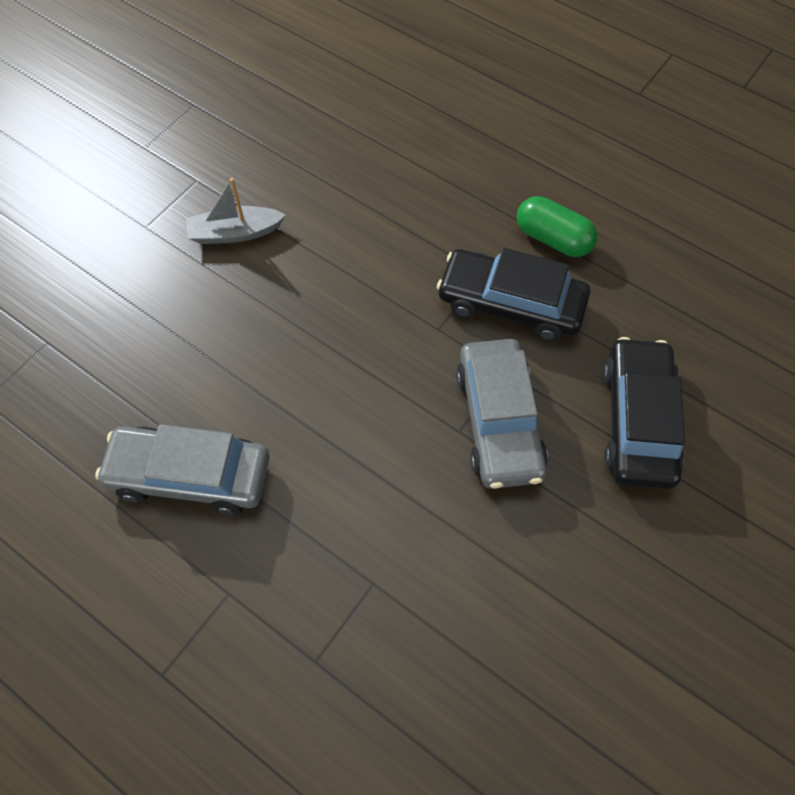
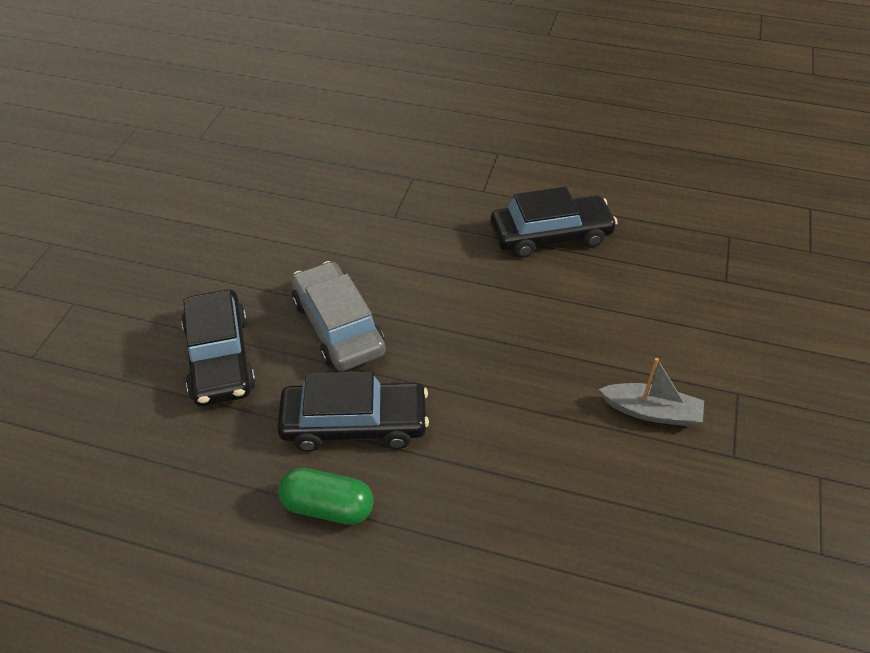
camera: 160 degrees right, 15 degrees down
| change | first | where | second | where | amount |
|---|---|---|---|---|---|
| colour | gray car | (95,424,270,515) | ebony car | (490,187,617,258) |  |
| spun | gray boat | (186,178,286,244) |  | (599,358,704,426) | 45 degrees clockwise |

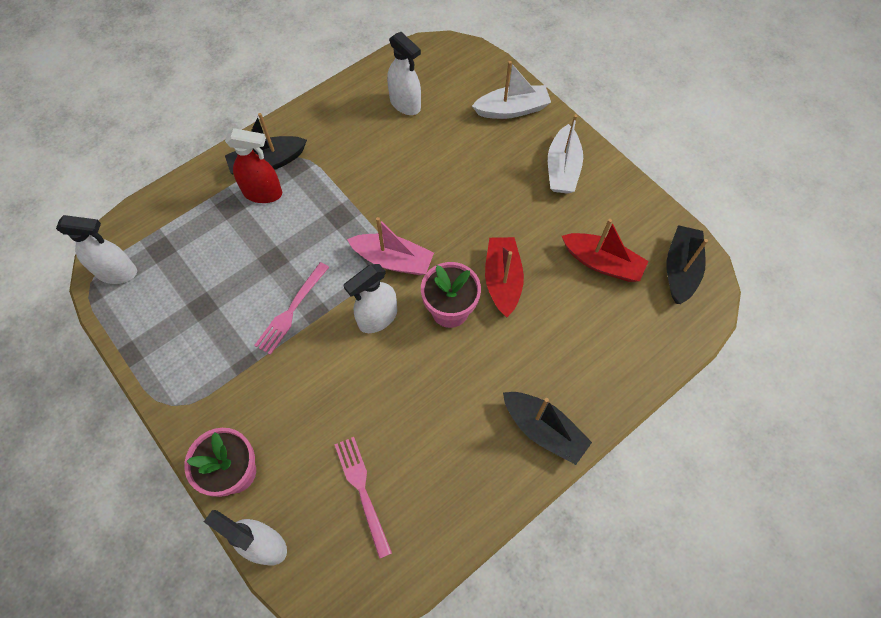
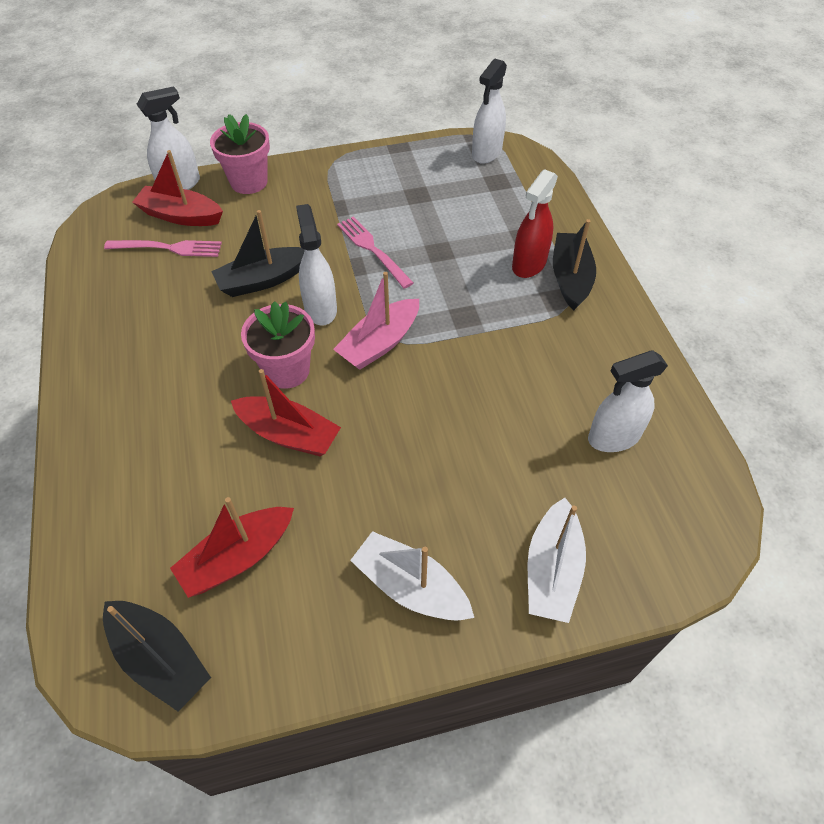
camera: 115 degrees right, 10 degrees down
| change | first | where | second | where | amount |
|---|---|---|---|---|---|
| relocated | ebony boat | (503,392,592,465) |  | (211,210,305,297) |  |
| appeared |  |  | crimson boat | (132,150,223,226) |  |

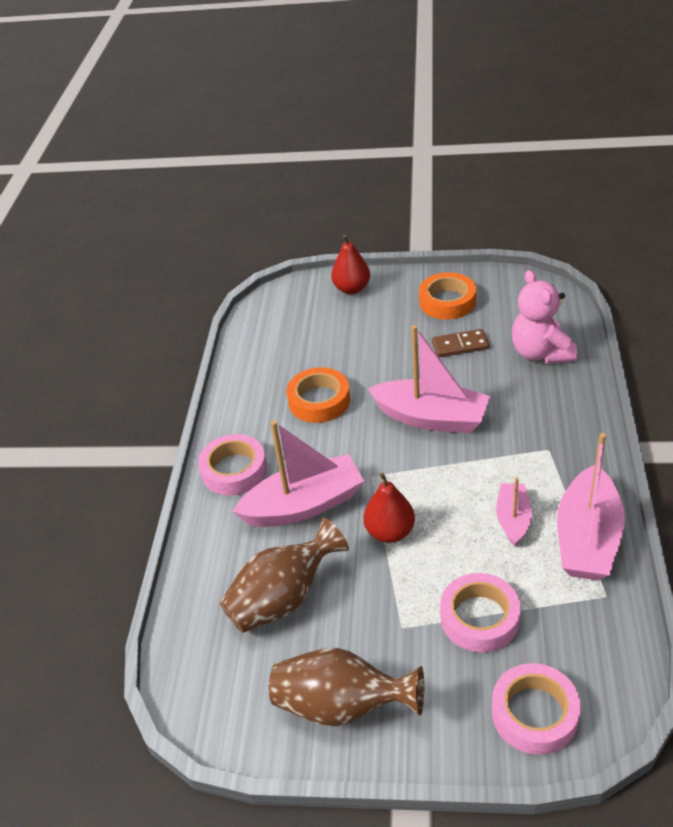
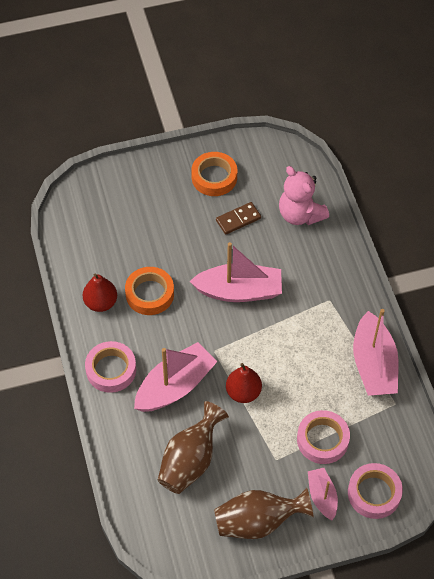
camera: 25 degrees left, 15 degrees up
| change | first | where | second | where | amount |
|---|---|---|---|---|---|
| relocated | crimson toy pear | (331,235,370,294) |  | (83,274,117,312) |  |
| relocated | rose-pink boat | (496,477,532,546) |  | (308,468,338,521) |  |

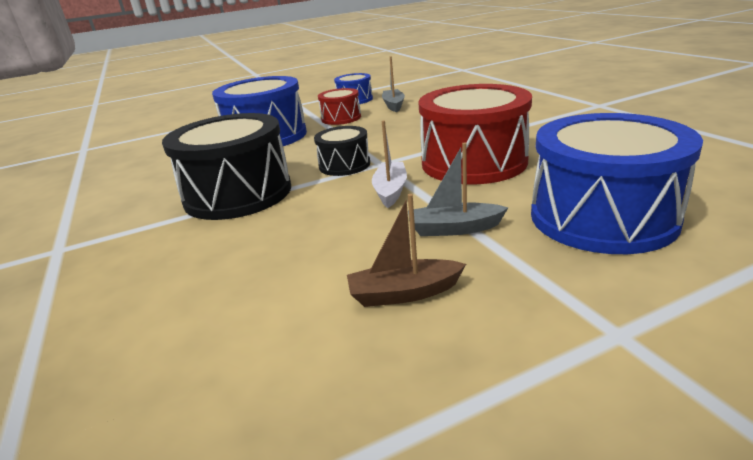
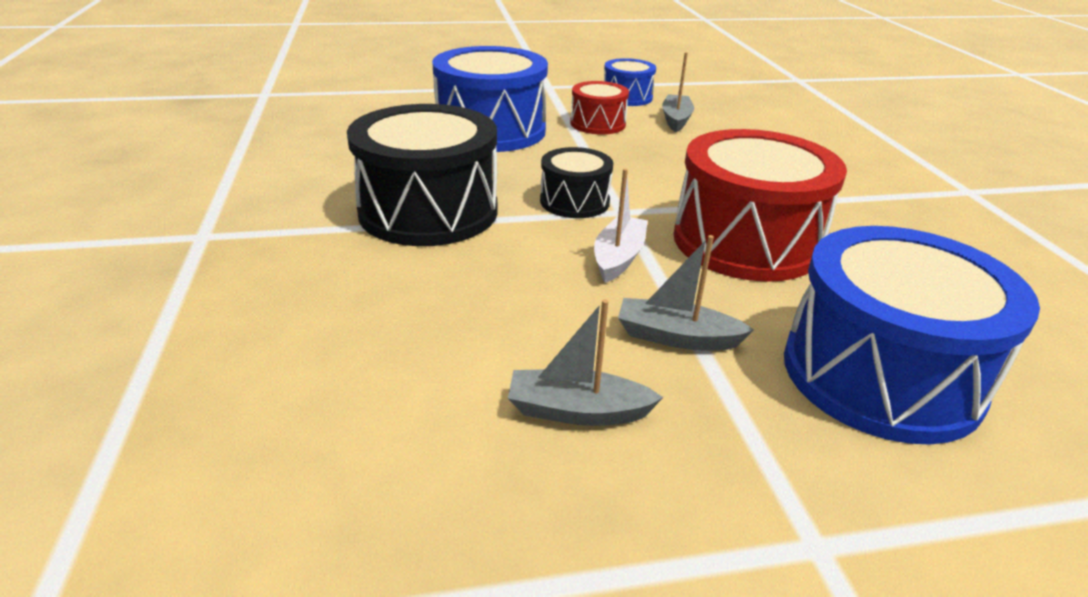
camera: 10 degrees right, 5 degrees up
| change | first | where | second | where | amount |
|---|---|---|---|---|---|
| colour | dark brown boat | (347,194,466,307) | gray boat | (508,299,663,426) |  |

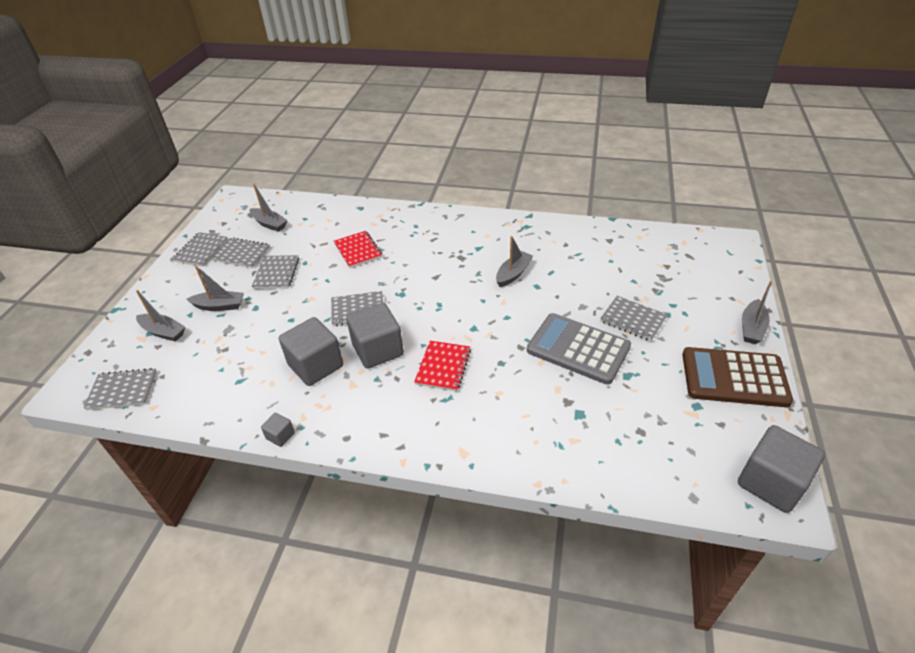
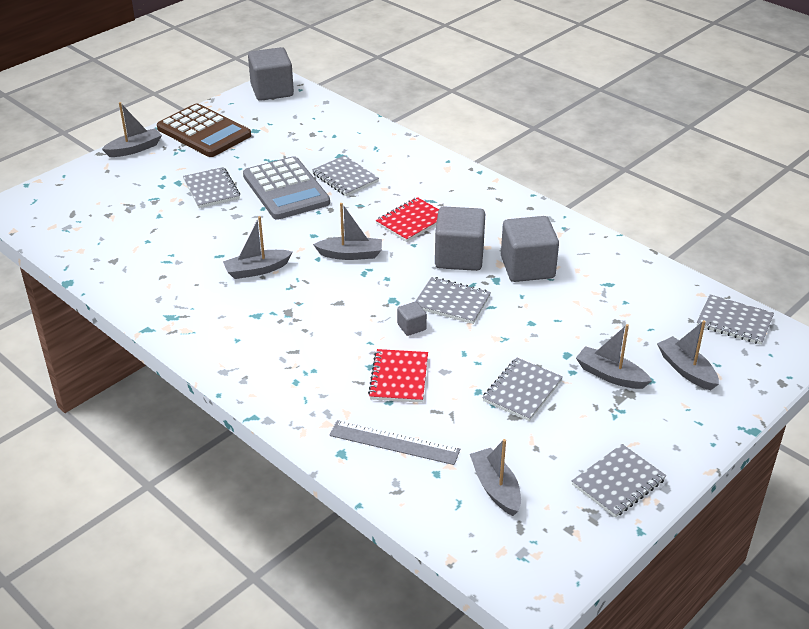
camera: 150 degrees left, 5 degrees down
| change | first | where | second | where | amount |
|---|---|---|---|---|---|
| relocated | gray notepad | (211,238,270,268) |  | (312,155,379,196) |  |
| relocated | gray block | (261,413,295,447) |  | (397,301,427,336) |  |
| appeared |  |  | gray boat | (313,203,382,260) |  |
| appeared |  |  | gray ruler | (329,420,460,465) |  |

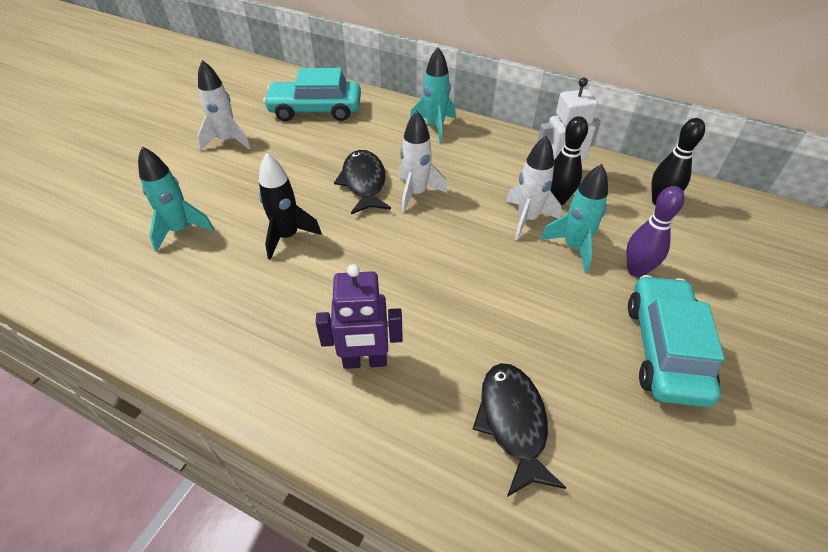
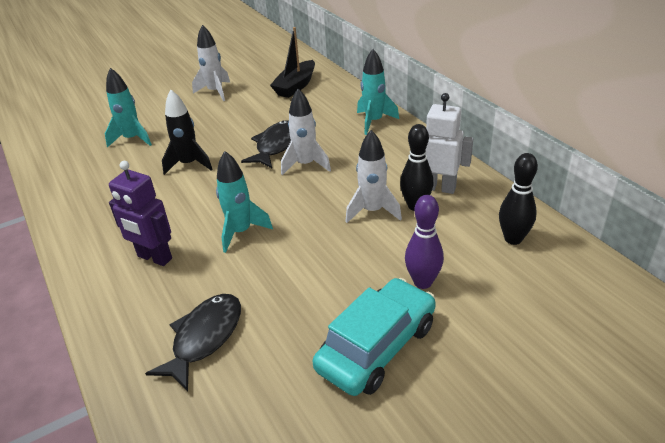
camera: 35 degrees right, 10 degrees down
| change | first | where | second | where | amount |
|---|---|---|---|---|---|
| exchanged | teal car | (263,68,361,121) | ebony boat | (270,27,315,98) |  |
| relocated | teal spaceship | (540,164,608,273) |  | (216,151,273,253) |  |

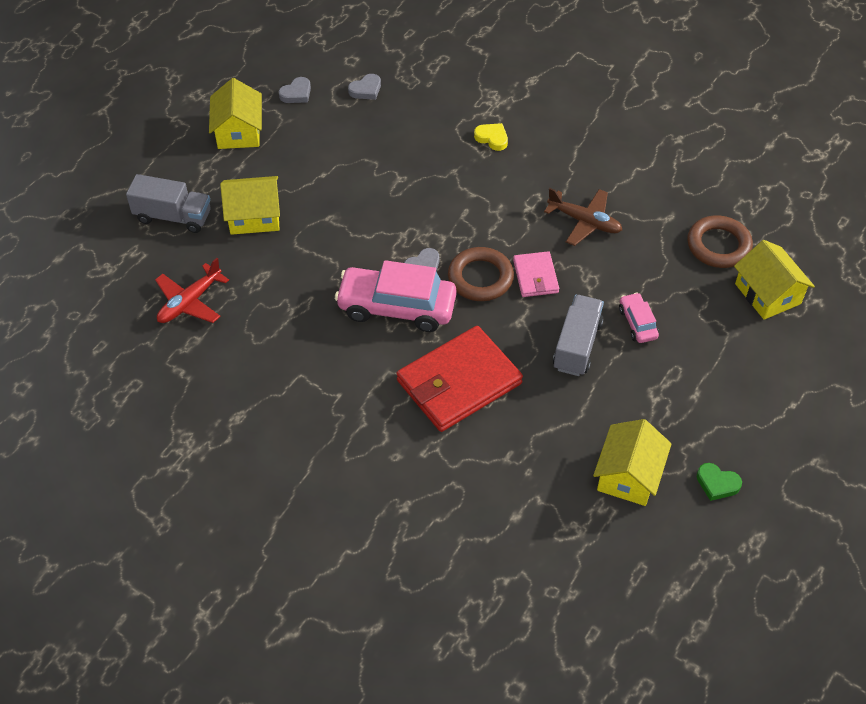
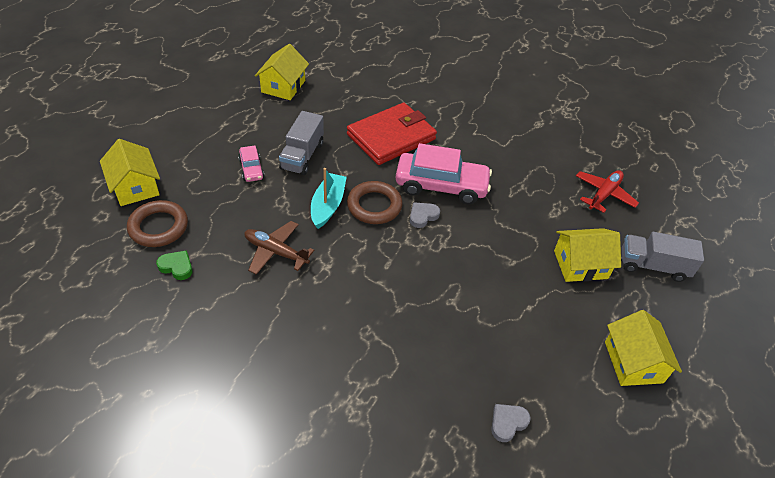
camera: 175 degrees right, 5 degrees down
| change | first | where | second | where | amount |
|---|---|---|---|---|---|
| missing | gray heart shape | (279,77,311,103) |  |  |  |
| missing | golden heart shape | (474,123,508,151) |  |  |  |
| exchanged | rose-pink card wallet | (513,251,559,297) | teal boat | (311,168,347,229) |  |
| relocated | green heart shape | (697,463,742,501) |  | (156,250,193,280) |  |

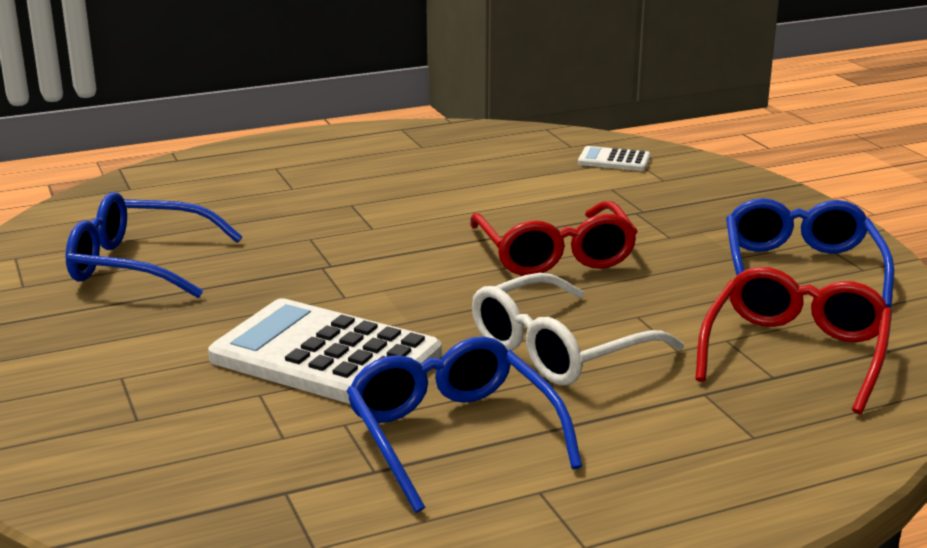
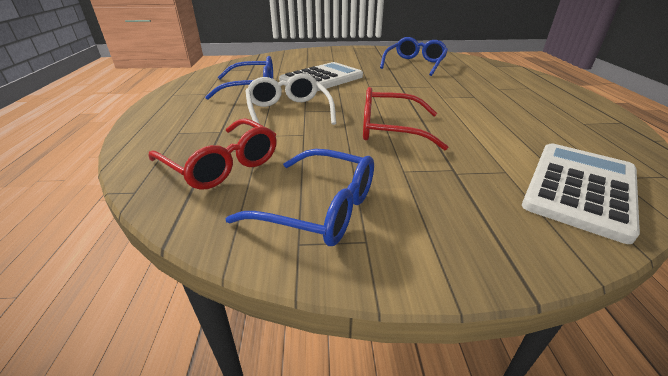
camera: 110 degrees right, 10 degrees up
| change | first | where | second | where | amount |
|---|---|---|---|---|---|
| size | pure white pocket calculator | (578,146,650,171) |  | (522,143,640,244) | x2.19 |

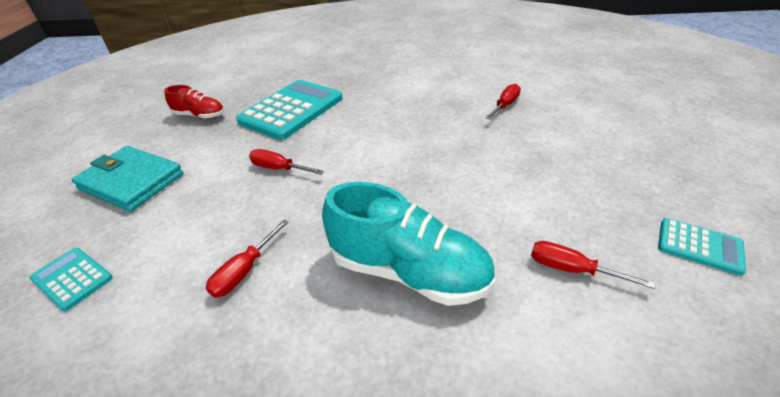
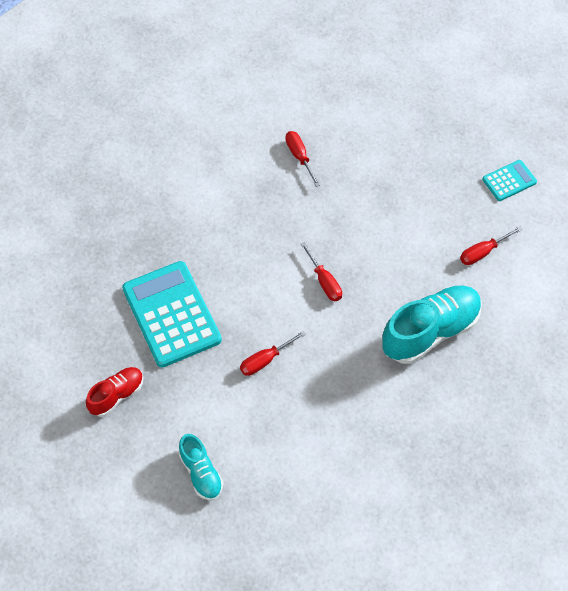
camera: 60 degrees left, 20 degrees up
| change | first | where | second | where | amount |
|---|---|---|---|---|---|
| missing | teal pocket calculator | (29,248,113,311) |  |  |  |
| exchanged | teal card wallet | (71,146,183,212) | teal lace-up shoe | (179,434,223,501) |  |
| relocated | crimson screwdriver | (206,220,289,298) |  | (301,242,342,301) |  |

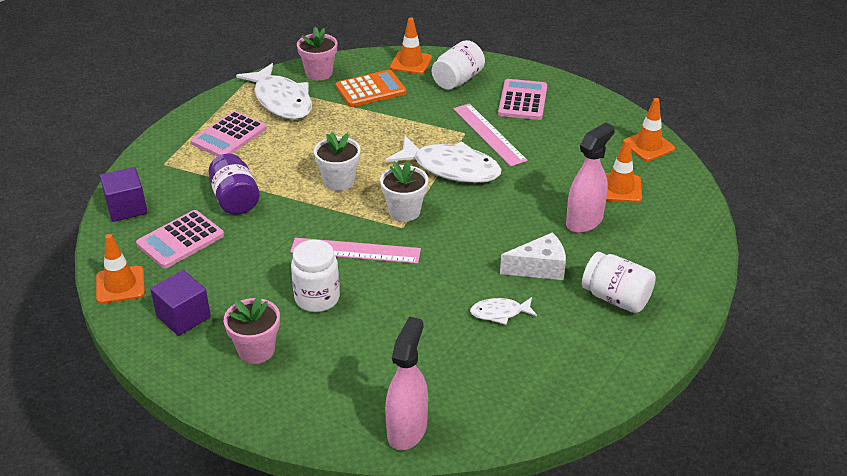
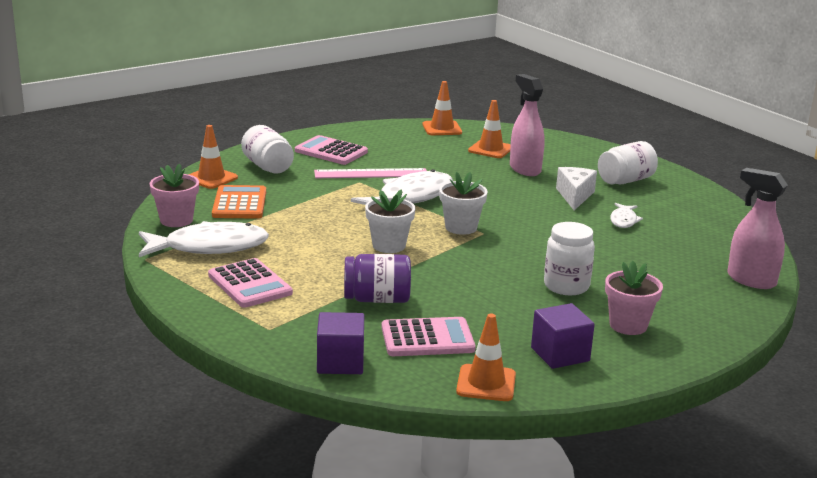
camera: 70 degrees left, 15 degrees down
| change | first | where | second | where | amount |
|---|---|---|---|---|---|
| spun | rose-pink pocket calculator | (136,210,224,268) |  | (381,317,476,356) | 75 degrees counterclockwise |
| missing | rose-pink ruler | (290,238,421,264) |  |  |  |

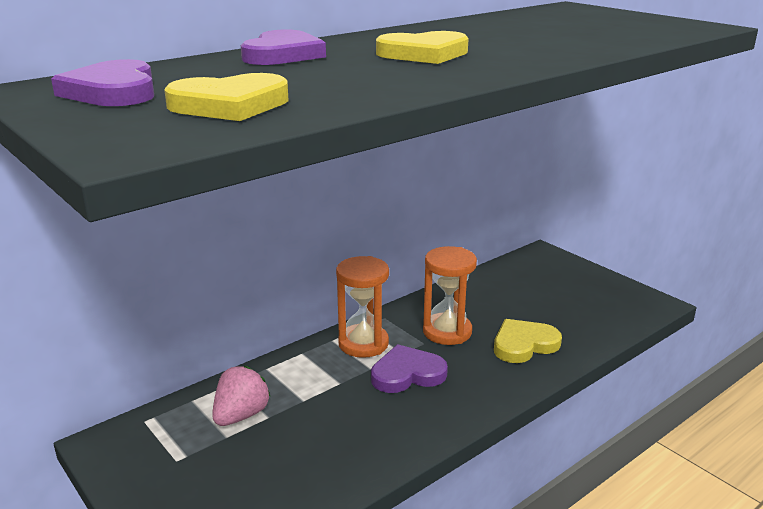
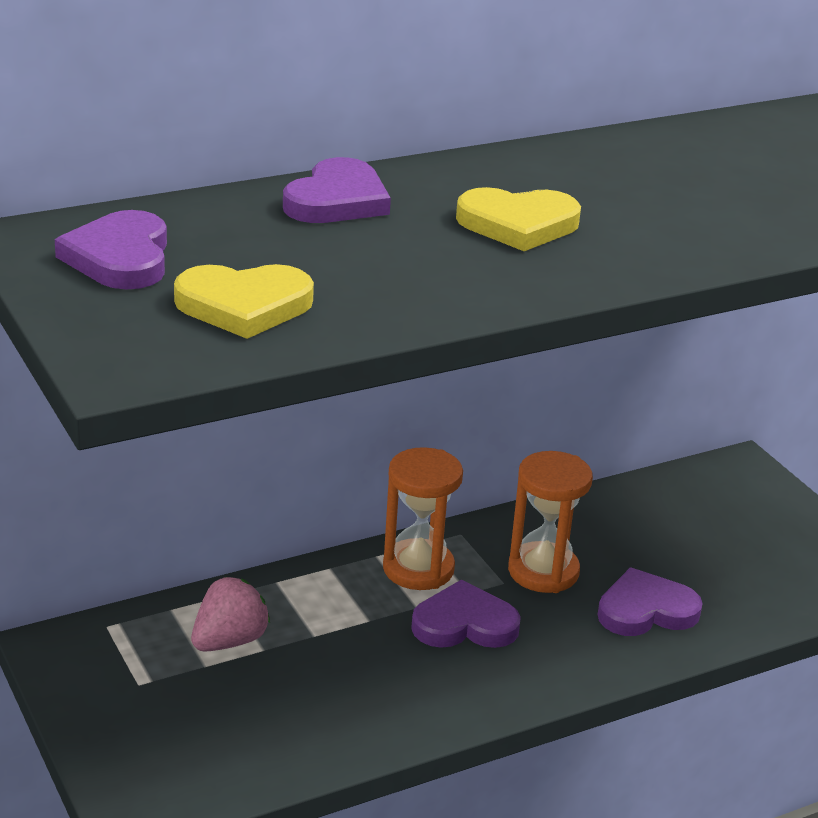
camera: 10 degrees right, 5 degrees up
| change | first | where | second | where | amount |
|---|---|---|---|---|---|
| colour | golden heart shape | (494,319,562,363) | royal purple heart shape | (598,568,703,636) |  |

